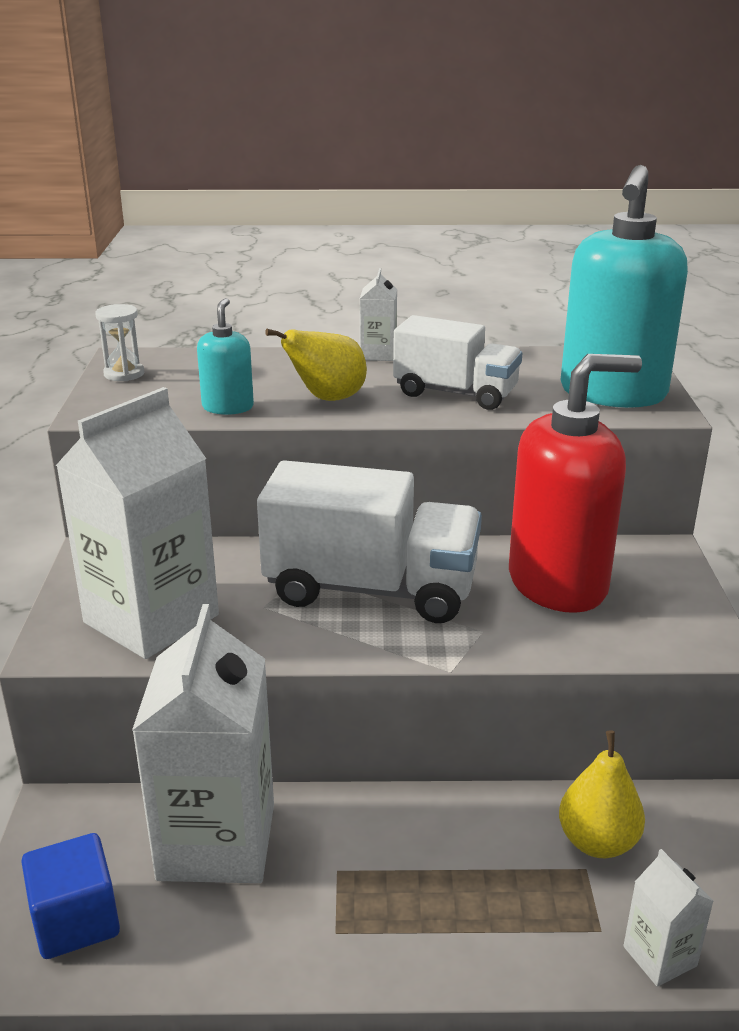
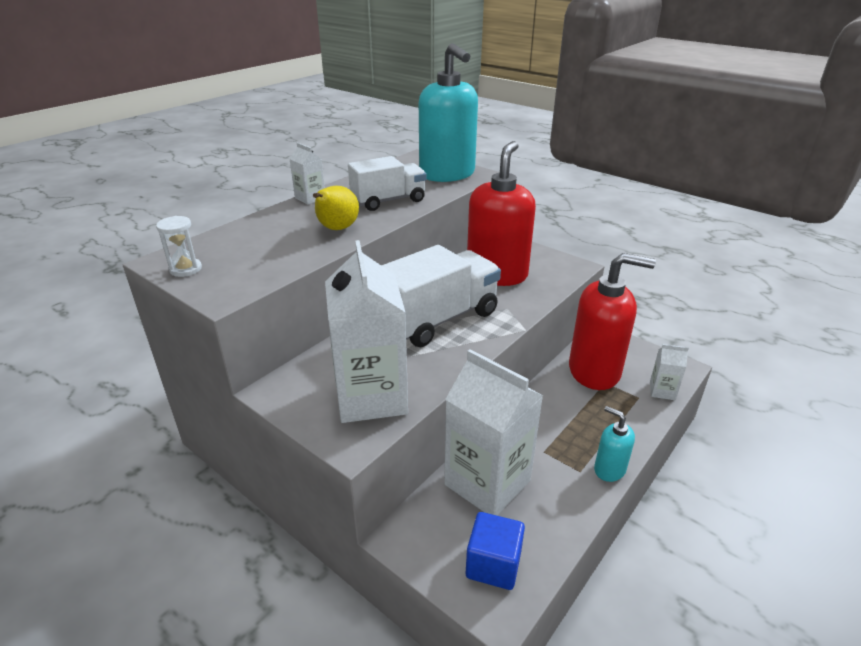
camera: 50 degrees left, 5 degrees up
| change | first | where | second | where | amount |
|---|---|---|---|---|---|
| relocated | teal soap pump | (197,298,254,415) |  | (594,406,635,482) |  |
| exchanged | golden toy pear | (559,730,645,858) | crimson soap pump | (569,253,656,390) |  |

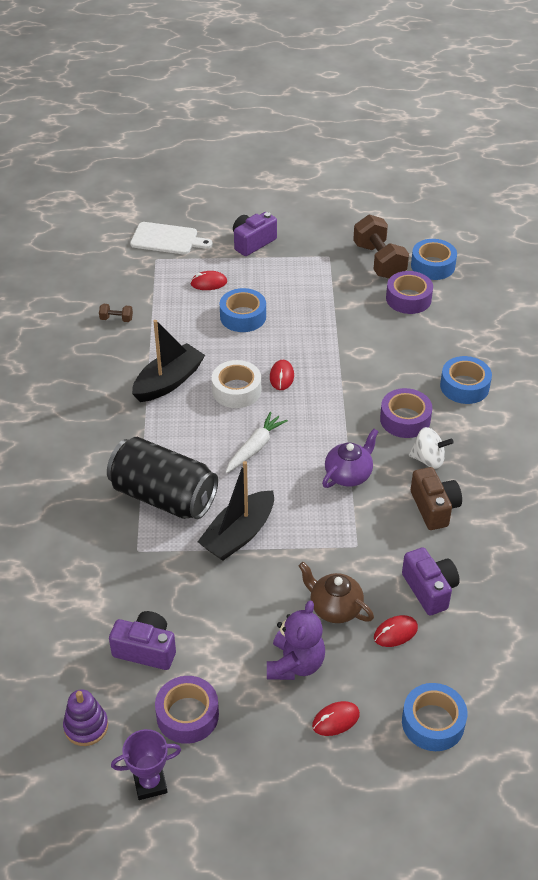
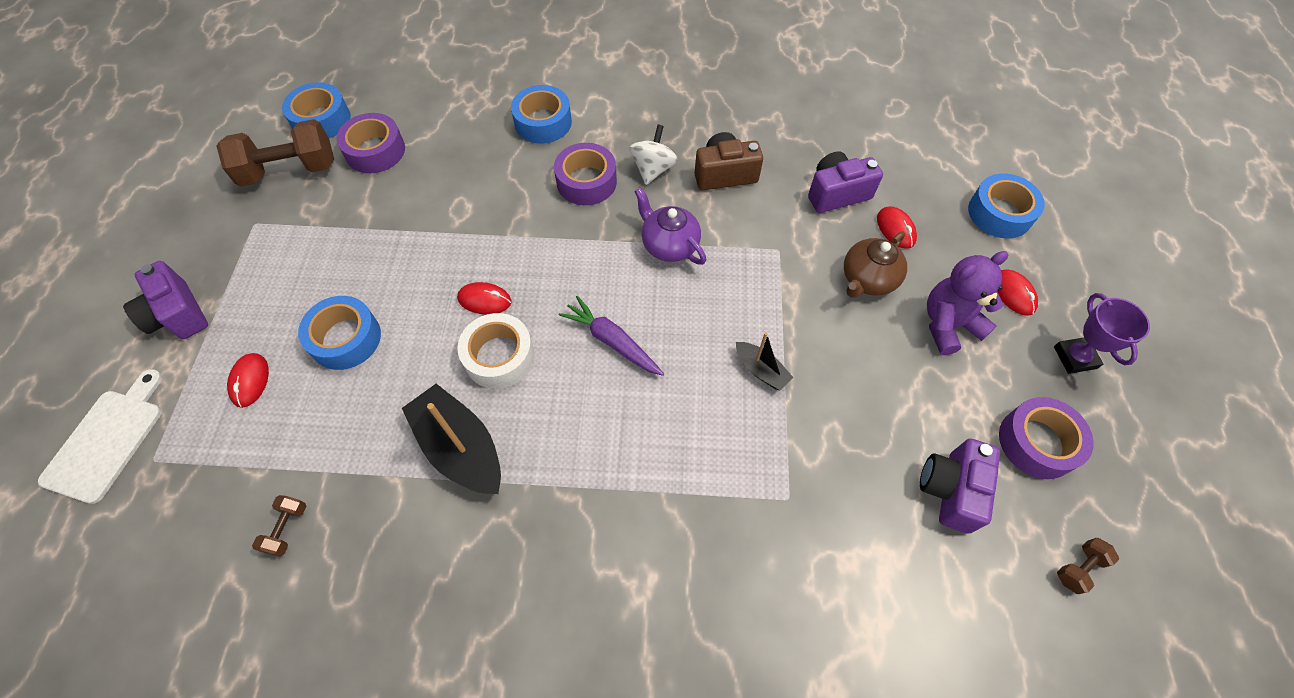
camera: 85 degrees left, 15 degrees up
| change | first | where | second | where | amount |
|---|---|---|---|---|---|
| exchanged | royal purple stacking toy | (63,689,108,746) | dark brown free weight | (1057,538,1119,594) |  |
| missing | ebony soda can | (107,437,218,519) |  |  |  |
| relocated | royal purple trophy | (111,729,181,800) |  | (1054,293,1150,374) |  |
| size | ebony boat | (198,461,274,561) |  | (736,332,793,391) | x0.52 |
| colour | pure white carrot | (225,412,288,473) | royal purple carrot | (559,296,664,376) |  |
| spun | royal purple stuffed bear | (267,601,325,680) |  | (927,251,1008,355) | 45 degrees counterclockwise |

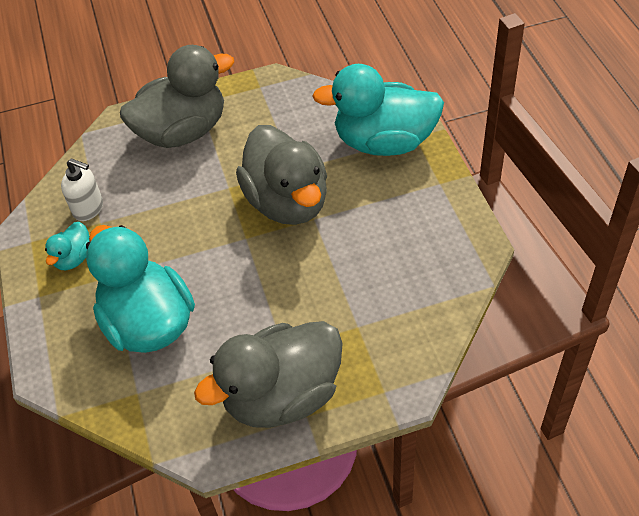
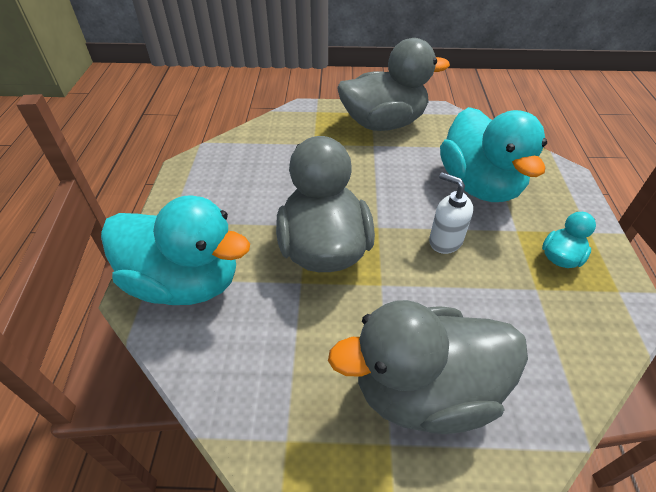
camera: 165 degrees left, 5 degrees down
| change | first | where | second | where | amount |
|---|---|---|---|---|---|
| relocated | pure white soap pump | (61,158,103,221) |  | (429,172,473,254) |  |

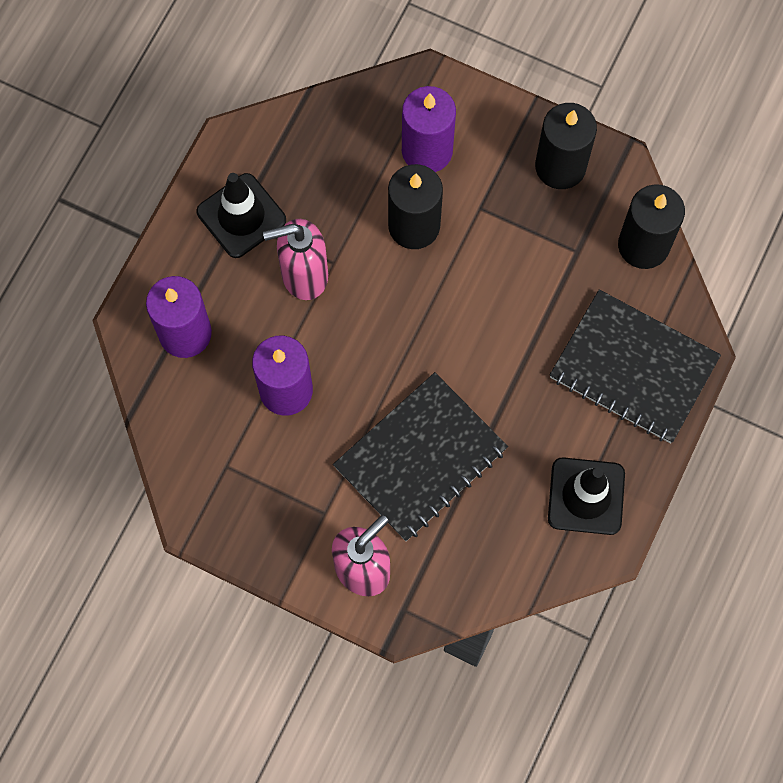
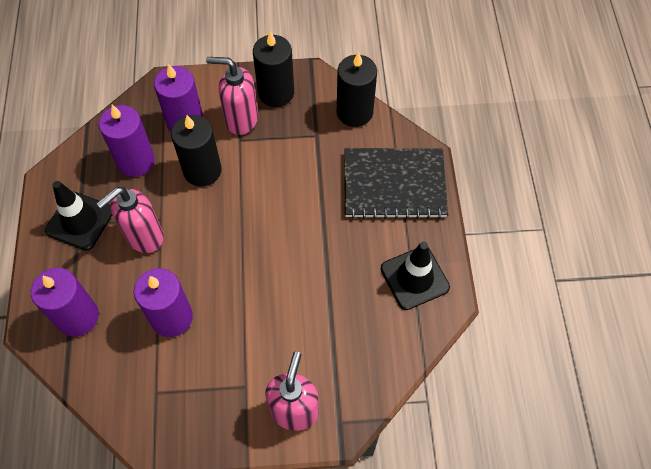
camera: 30 degrees left, 10 degrees down
| change | first | where | second | where | amount |
|---|---|---|---|---|---|
| missing | ebony notepad | (333,372,508,541) |  |  |  |
| appeared |  |  | royal purple candle | (99,105,155,177) |  |
| appeared |  |  | rose-pink soap pump | (206,57,258,135) |  |

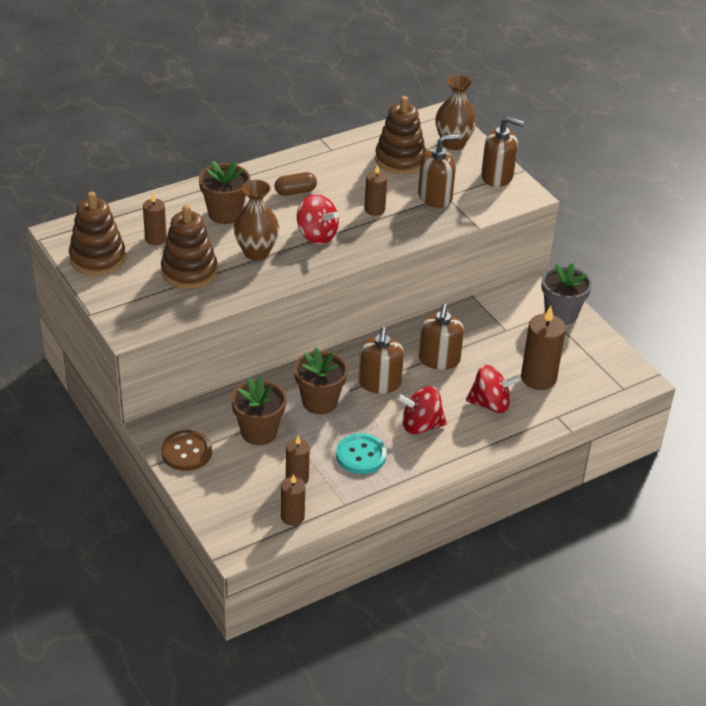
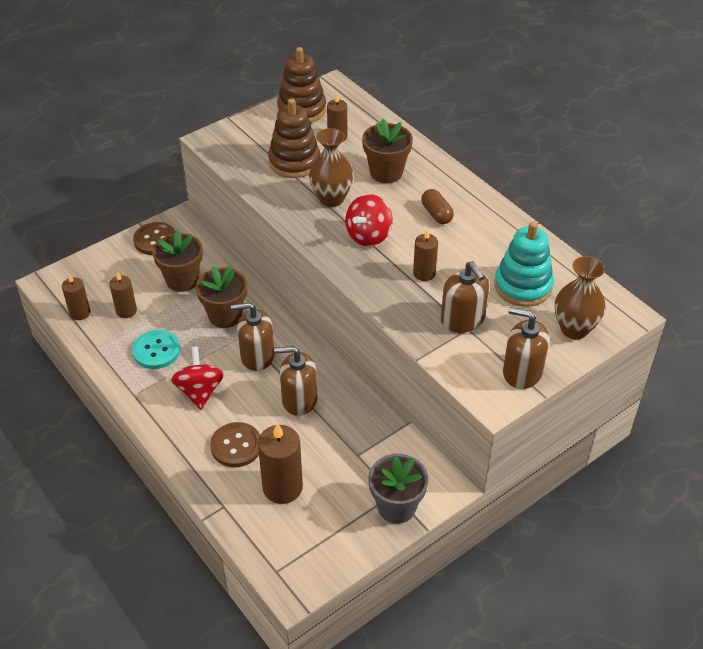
camera: 85 degrees right, 5 degrees up
| change | first | where | second | where | amount |
|---|---|---|---|---|---|
| colour | dark brown stacking toy | (375,96,426,174) | teal stacking toy | (494,222,554,307) |  |
| exchanged | crimson spinning top | (466,365,521,413) | dark brown sewing button | (210,422,260,467) |  |
| spun | dark brown soap pump | (481,116,524,187) |  | (503,307,549,389) | 105 degrees clockwise |

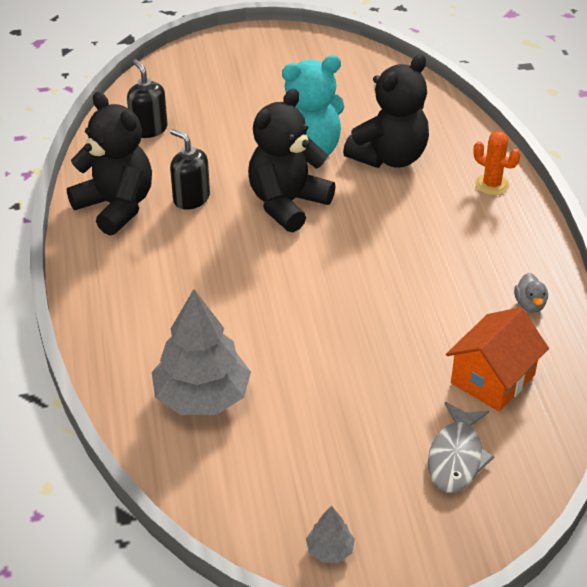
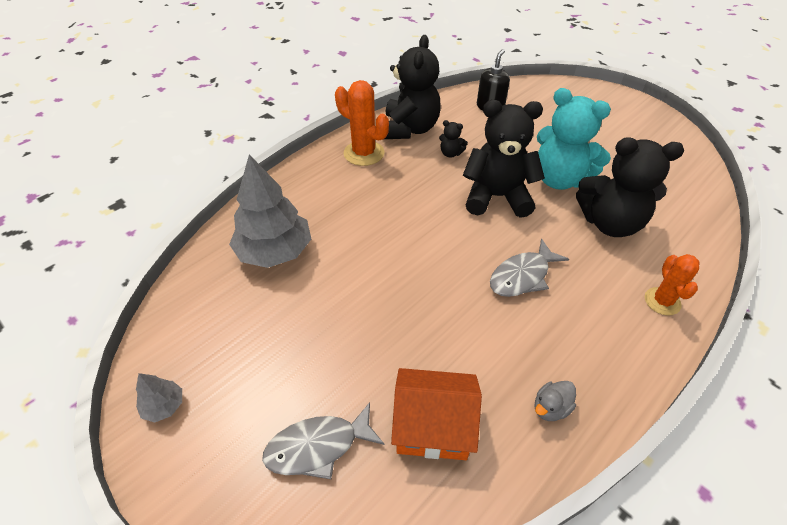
camera: 55 degrees right, 5 degrees up
| change | first | where | second | where | amount |
|---|---|---|---|---|---|
| exchanged | ebony soap pump | (170,129,210,210) | ebony stuffed bear | (439,120,468,158) |  |
| appeared |  |  | bright orange cactus | (335,80,389,166) |  |
| appeared |  |  | gray fish figure | (490,239,569,297) |  |

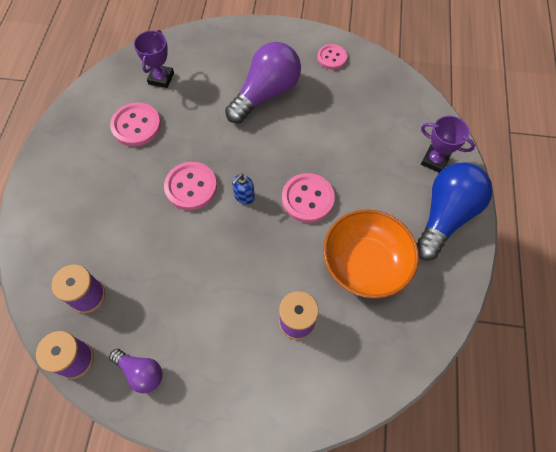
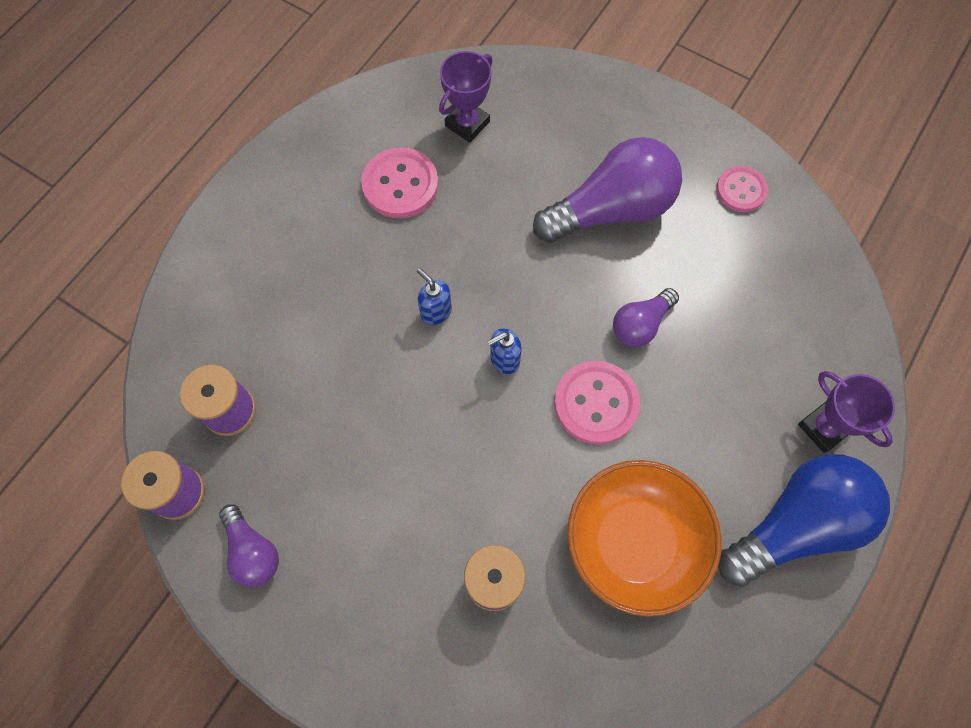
camera: 25 degrees right, 5 degrees up
| change | first | where | second | where | amount |
|---|---|---|---|---|---|
| exchanged | rose-pink sewing button | (164,162,217,210) | royal blue soap pump | (417,268,452,325) |  |
| appeared |  |  | royal purple lightbulb | (613,288,679,347) |  |

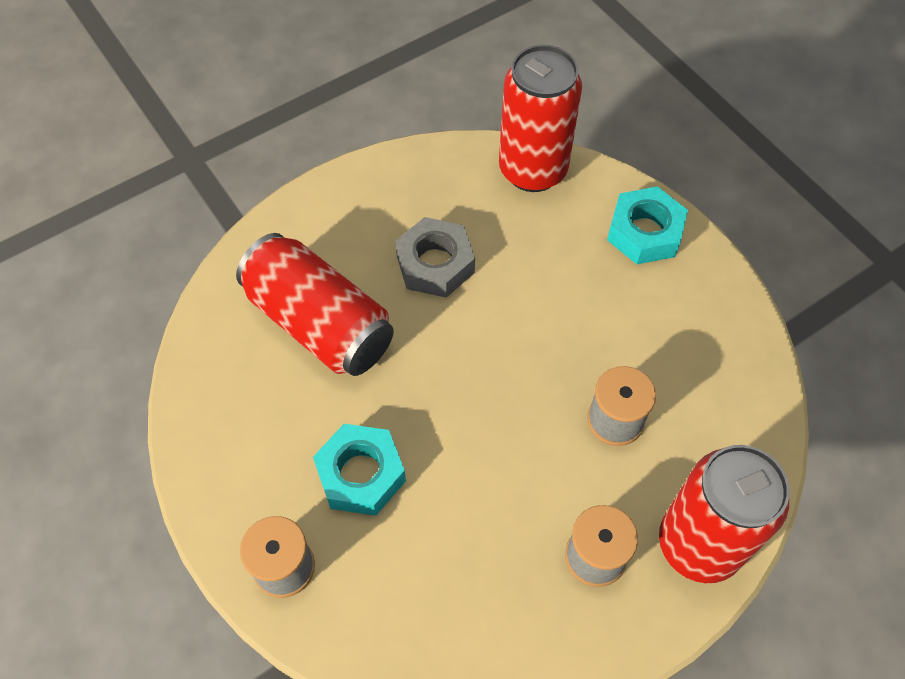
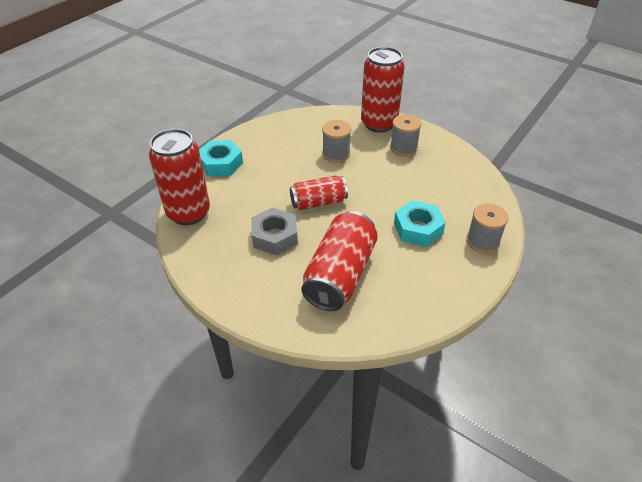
camera: 110 degrees left, 15 degrees down
| change | first | where | second | where | amount |
|---|---|---|---|---|---|
| appeared |  |  | crimson soda can | (290,175,348,210) |  |

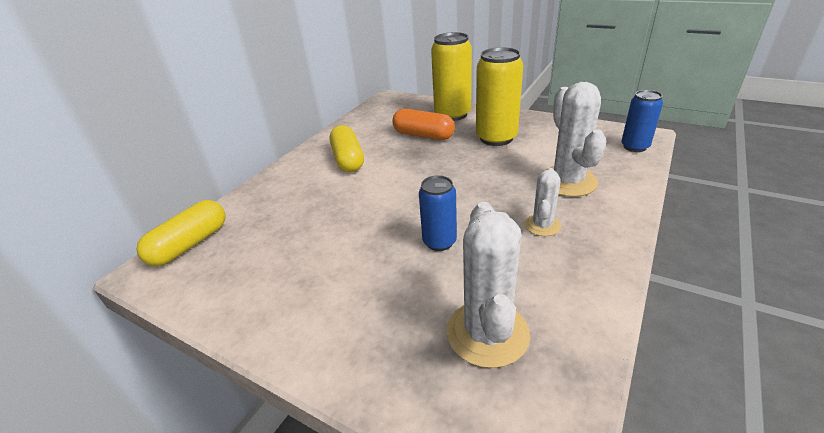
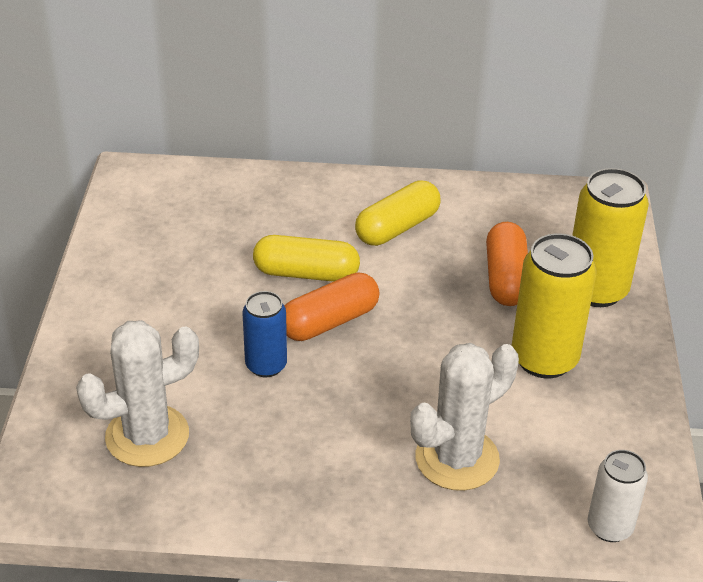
camera: 60 degrees right, 5 degrees up
| change | first | where | second | where | amount |
|---|---|---|---|---|---|
| relocated | golden pill | (136,200,225,266) |  | (253,235,360,282) |  |
| missing | pure white cactus | (525,168,561,236) |  |  |  |
| colour | royal blue soda can | (621,90,663,152) | pure white soda can | (588,450,648,542) |  |
| appeared |  |  | bright orange pill | (285,272,380,341) |  |

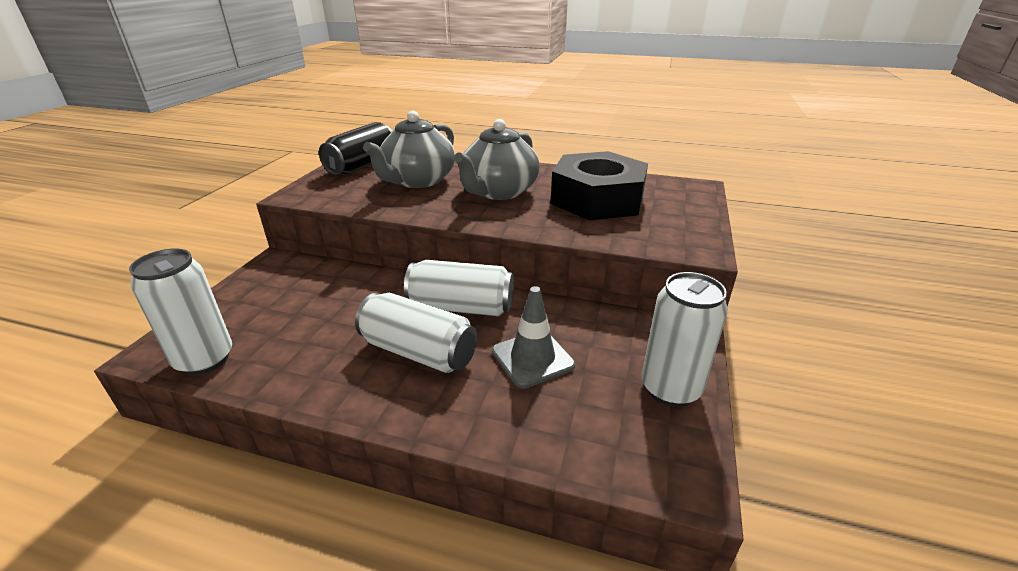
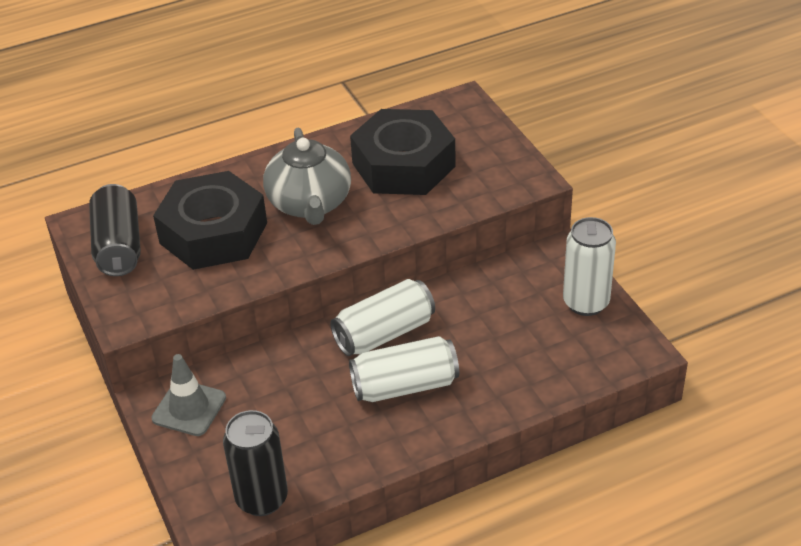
camera: 40 degrees left, 10 degrees up
| change | first | where | second | where | amount |
|---|---|---|---|---|---|
| colour | pure white soda can | (129,248,232,375) | ebony soda can | (223,410,288,516) |  |
| exchanged | gray china teapot | (363,111,455,188) | ebony nut | (153,171,267,270) |  |
| relocated | gray traffic cone | (492,286,575,388) |  | (152,354,226,436) |  |

